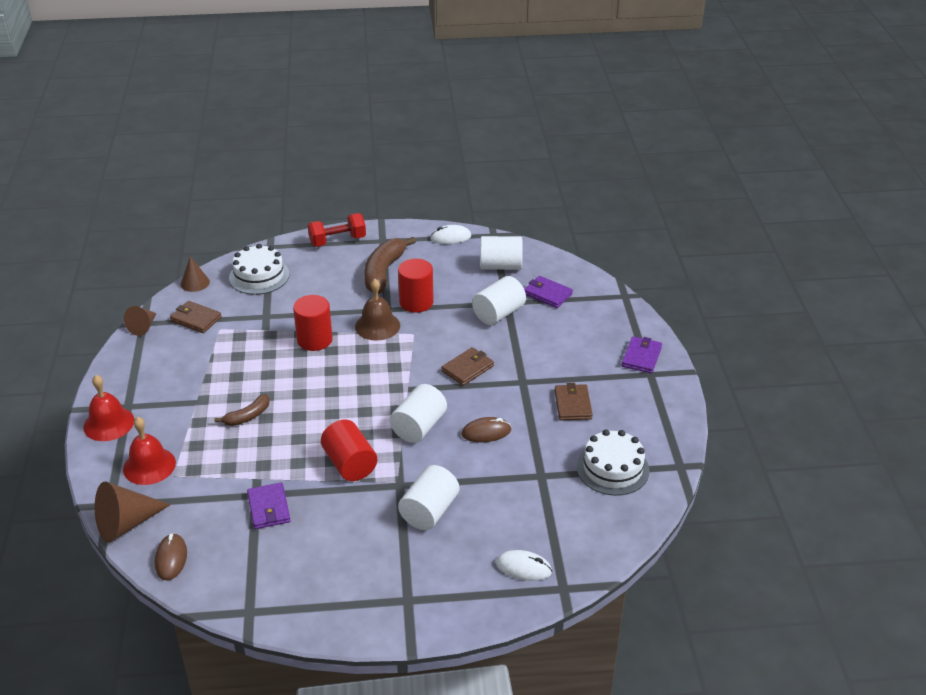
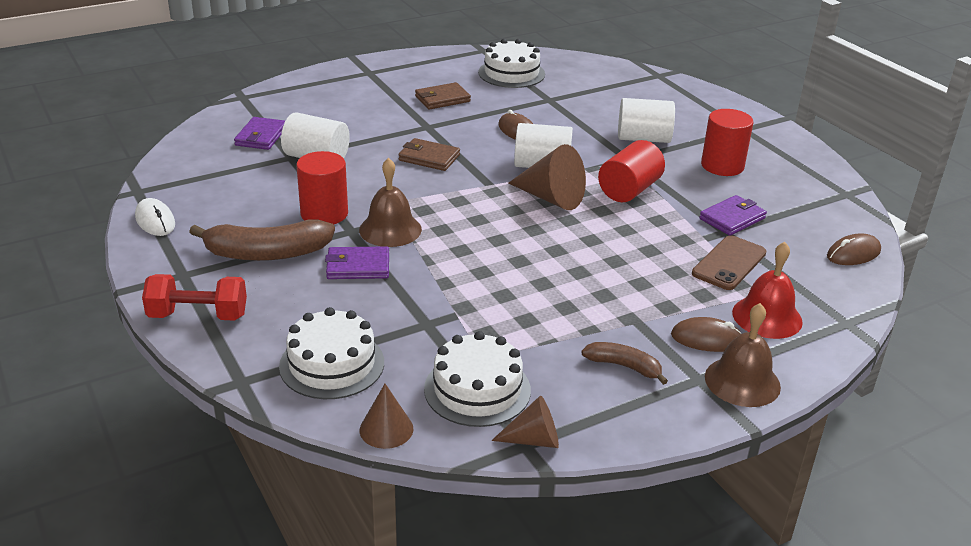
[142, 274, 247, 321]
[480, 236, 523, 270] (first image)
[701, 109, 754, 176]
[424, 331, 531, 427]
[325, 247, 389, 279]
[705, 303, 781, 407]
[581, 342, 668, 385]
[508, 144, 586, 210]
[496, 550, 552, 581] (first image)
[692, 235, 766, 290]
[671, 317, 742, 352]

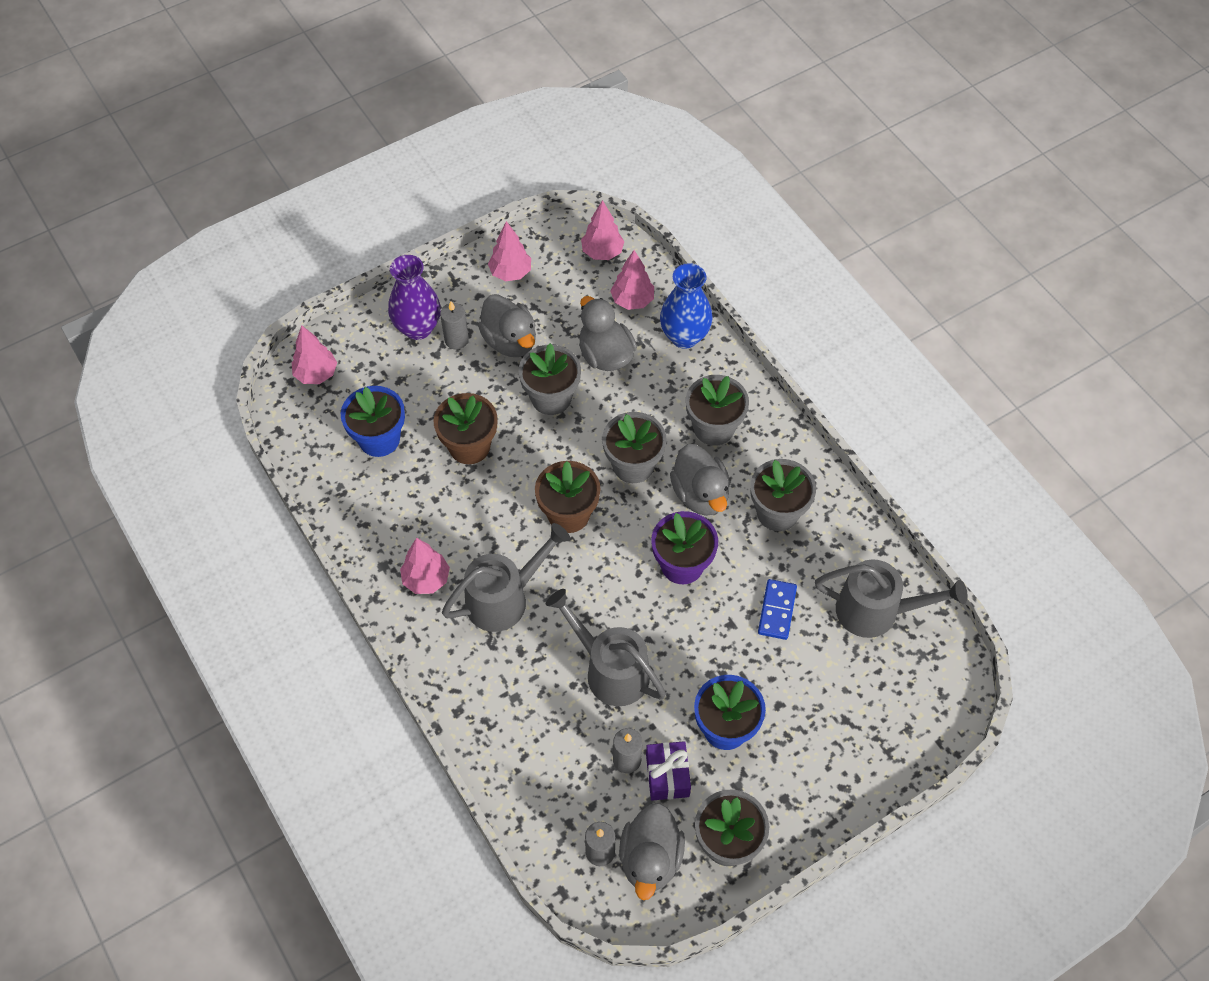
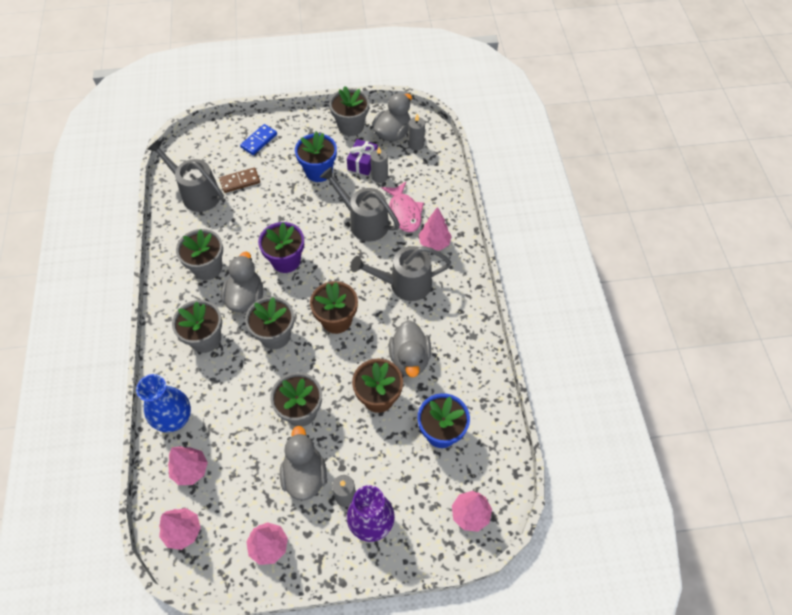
[389, 320, 431, 378]
[419, 207, 452, 251]
[240, 124, 277, 155]
[320, 167, 400, 241]
[219, 168, 260, 193]
[381, 182, 424, 232]

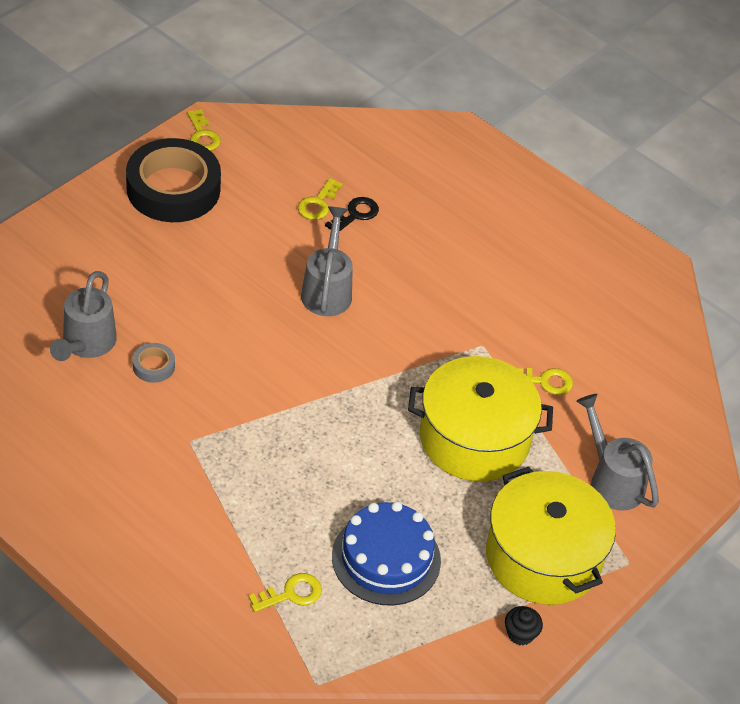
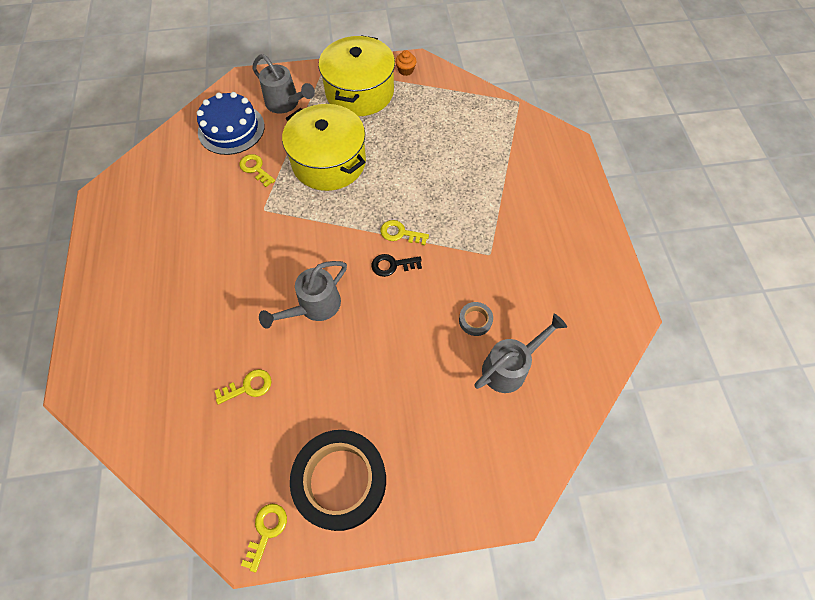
[372, 254, 422, 277]
[252, 54, 315, 114]
[197, 92, 265, 155]
[380, 220, 429, 245]
[395, 50, 416, 76]

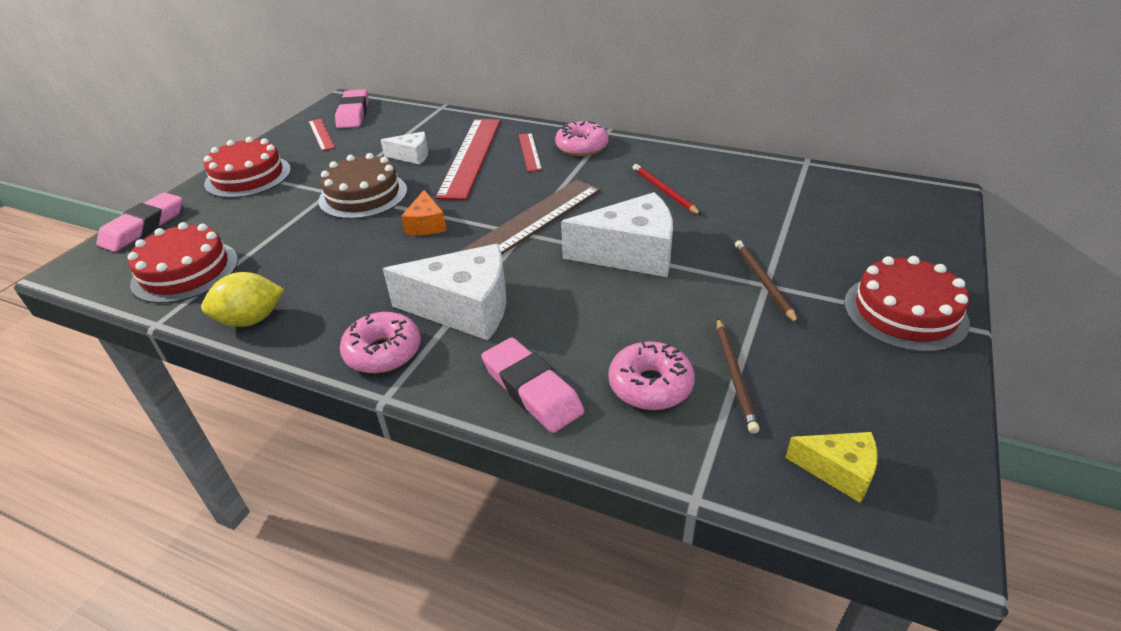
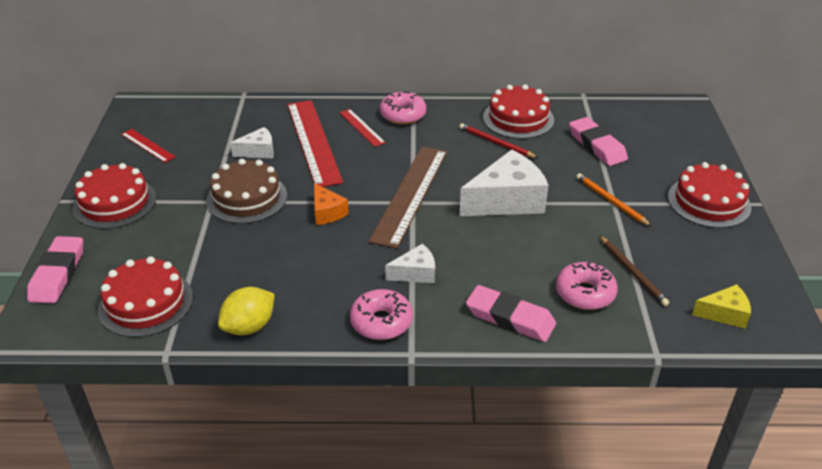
[569, 117, 628, 166]
[576, 173, 652, 227]
[385, 244, 435, 283]
[483, 84, 554, 139]

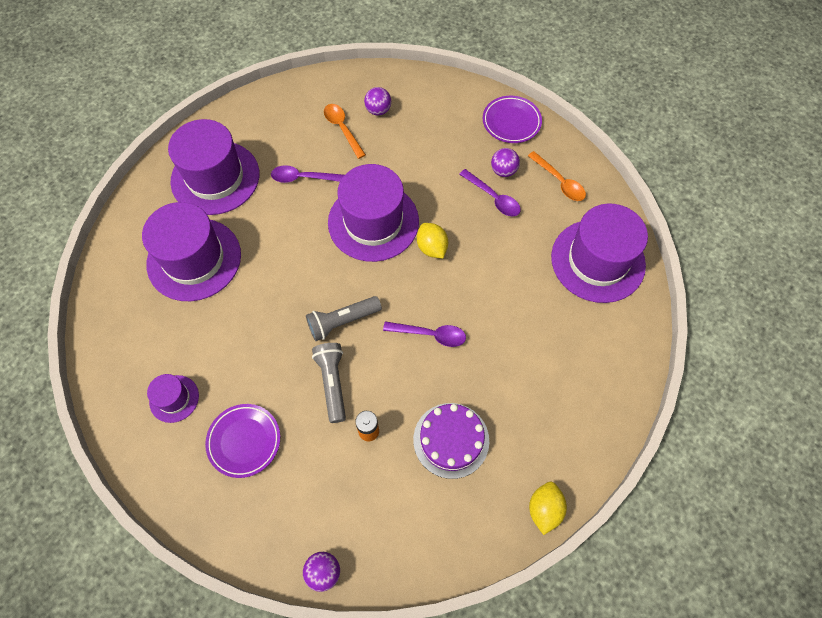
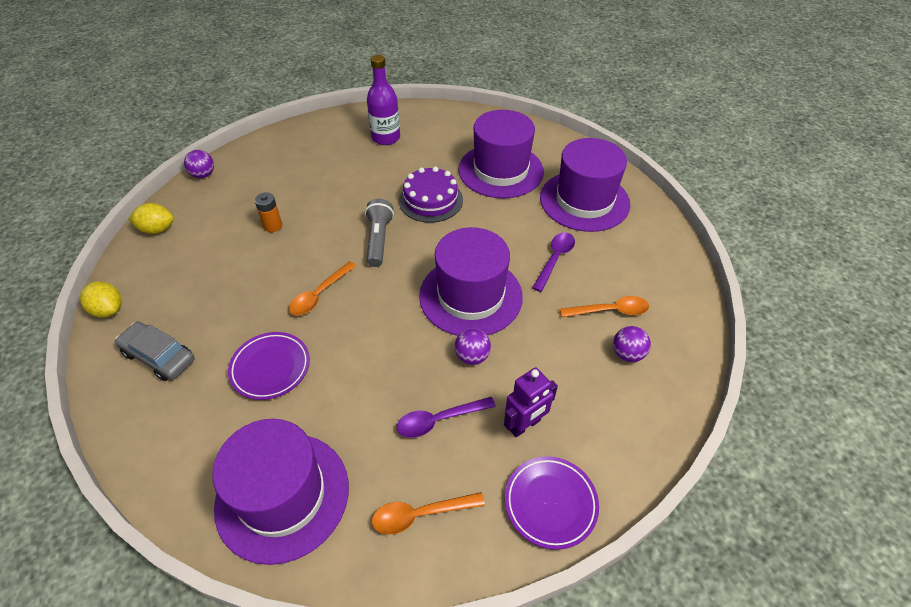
[455, 328, 491, 365]
[128, 203, 174, 234]
[289, 261, 356, 316]
[312, 343, 346, 423] (first image)
[367, 55, 400, 145]
[399, 166, 463, 223]
[228, 332, 310, 400]
[115, 321, 195, 381]
[504, 368, 558, 438]

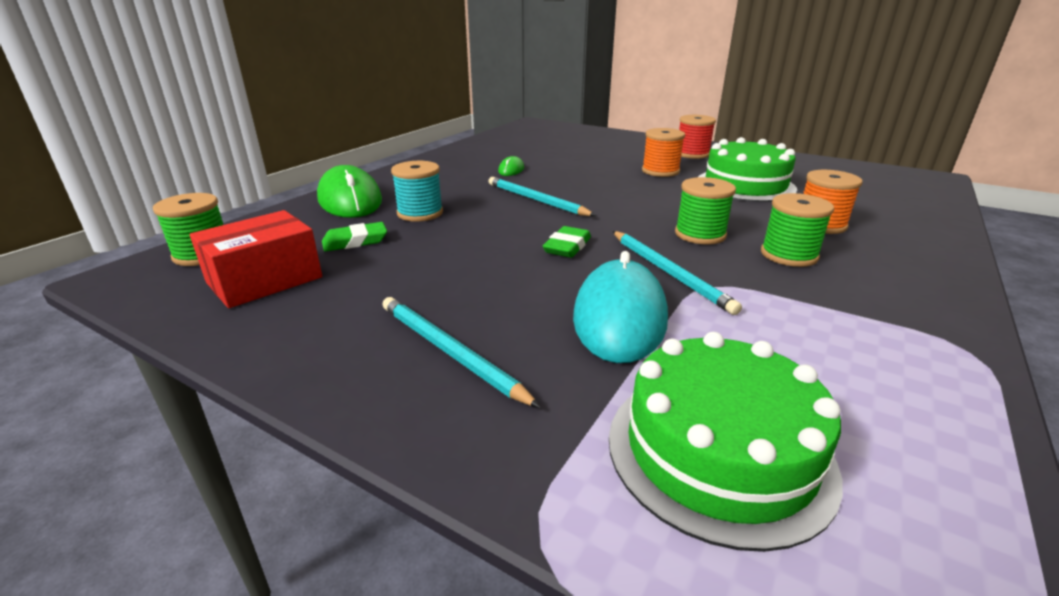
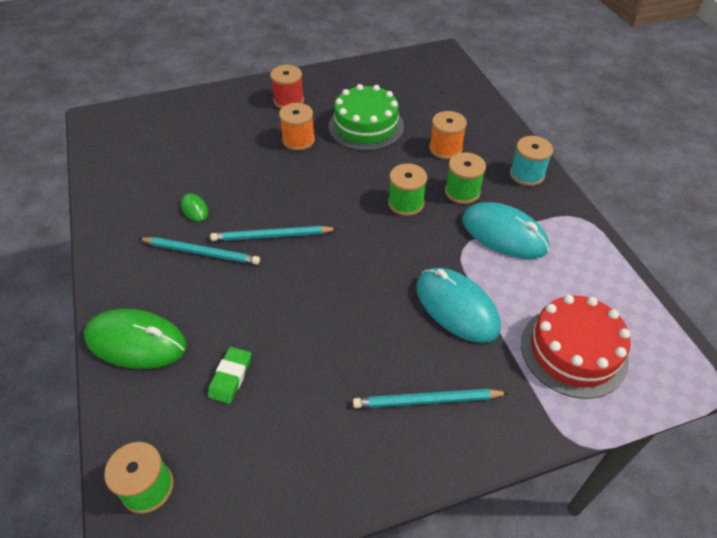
[510, 136, 553, 186]
[190, 210, 322, 308] (first image)
[543, 226, 591, 258] (first image)
[138, 237, 260, 265]
[521, 295, 631, 399]
[462, 202, 549, 259]

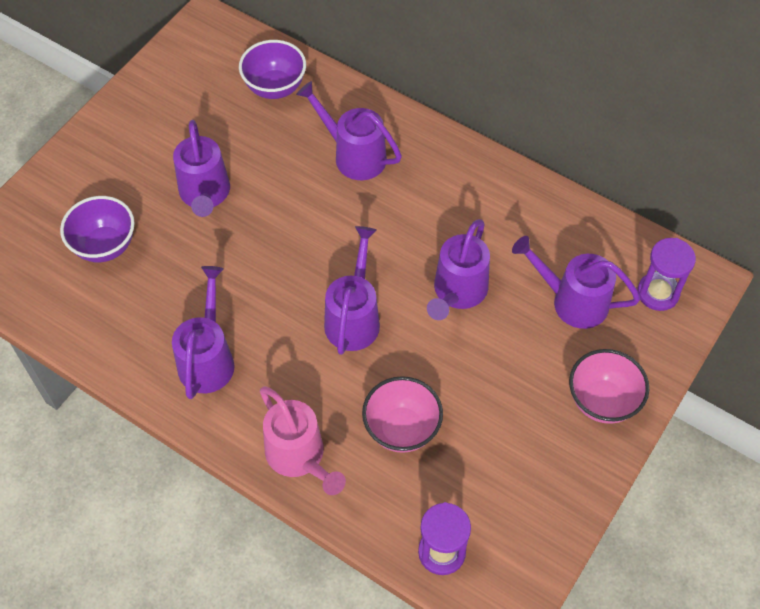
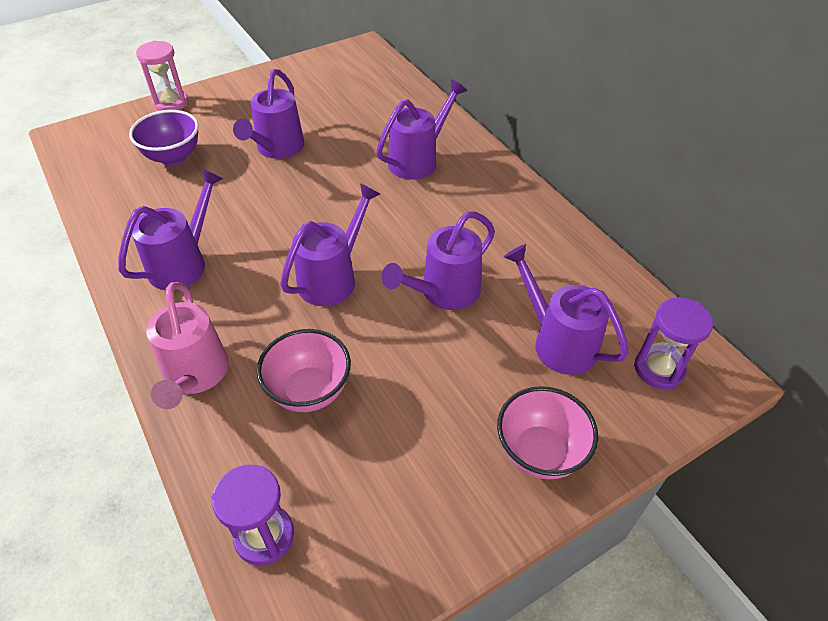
[239, 40, 306, 99] (first image)
[376, 79, 467, 180]
[136, 41, 188, 111]

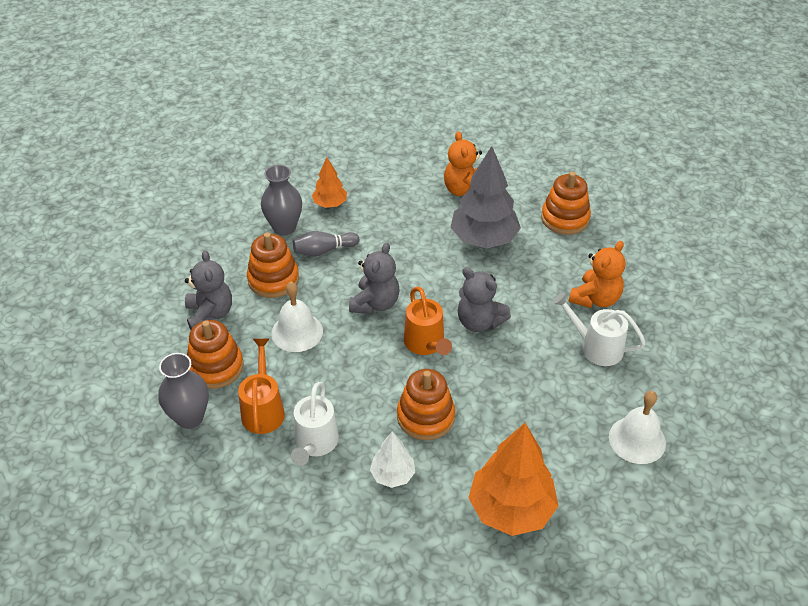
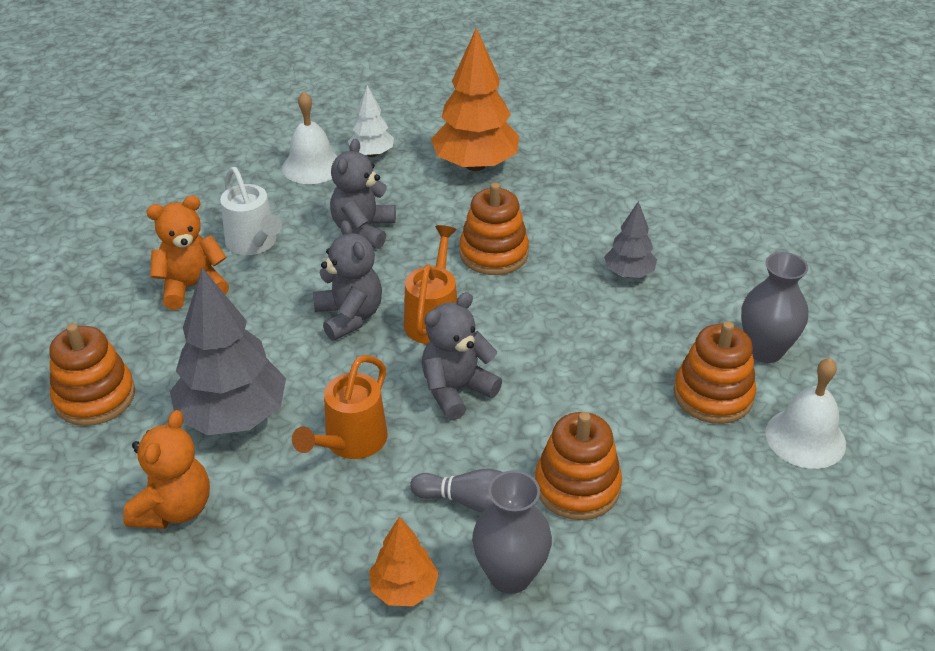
[330, 139, 396, 249]
[765, 358, 846, 469]
[292, 355, 387, 459]
[604, 201, 657, 278]
[348, 85, 394, 157]

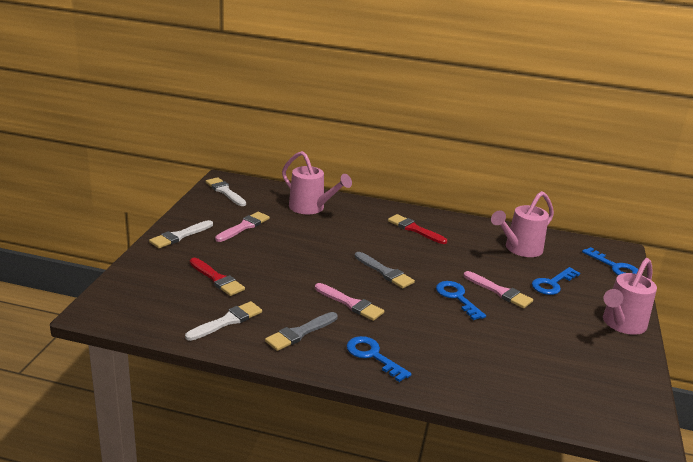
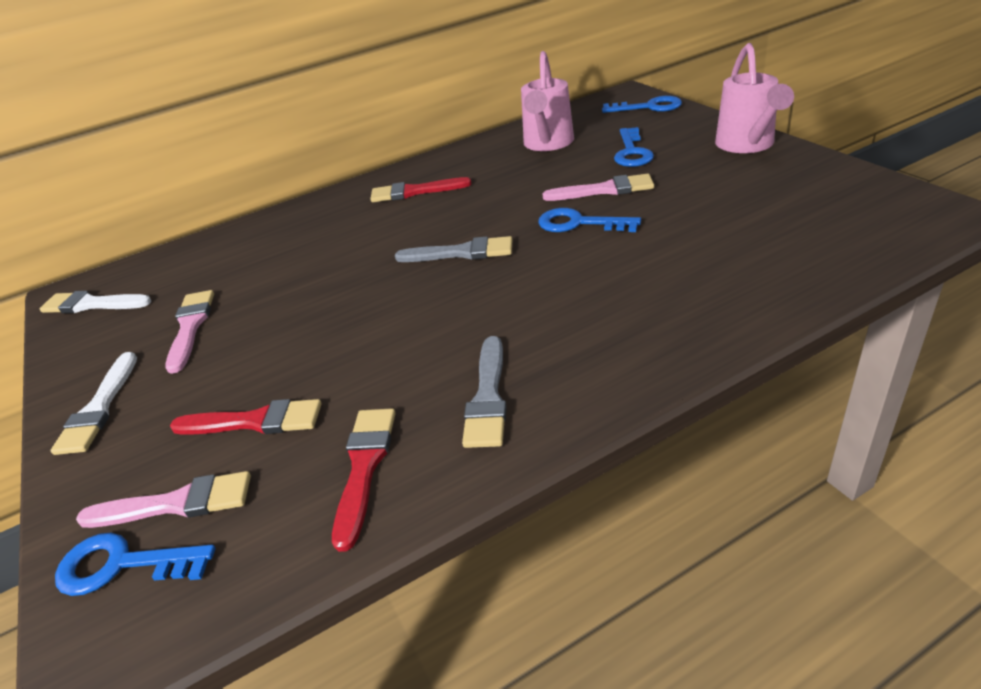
[282, 151, 352, 214] (first image)
[76, 471, 251, 528]
[332, 408, 395, 552]
[55, 533, 216, 596]

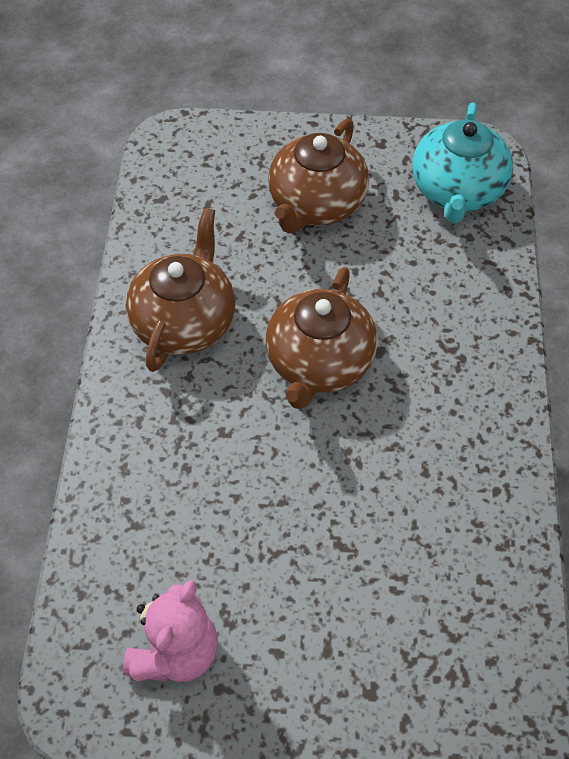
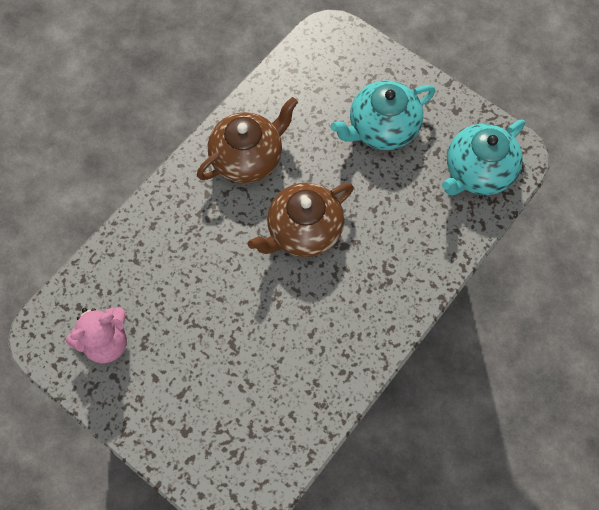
[331, 80, 435, 150]

